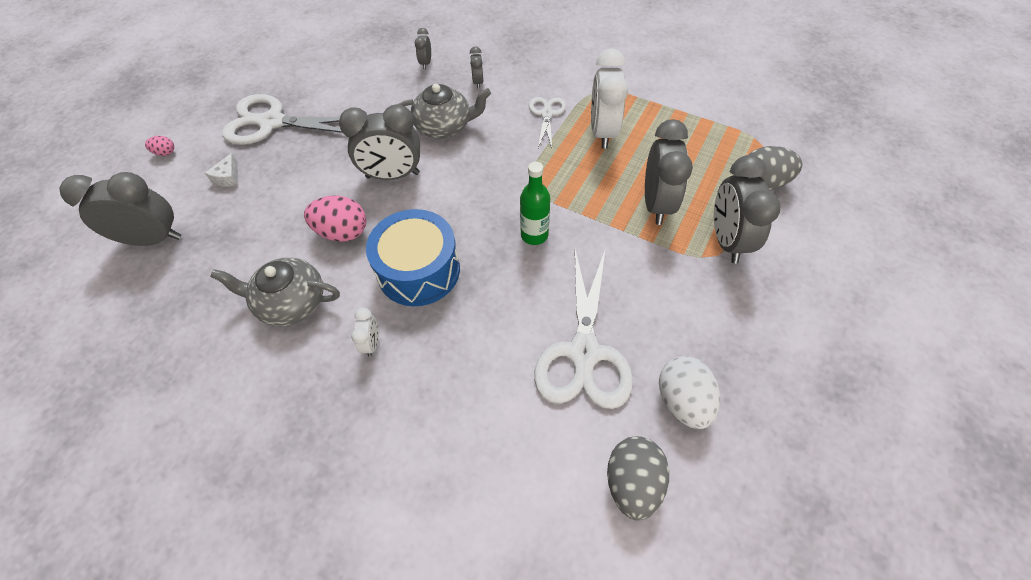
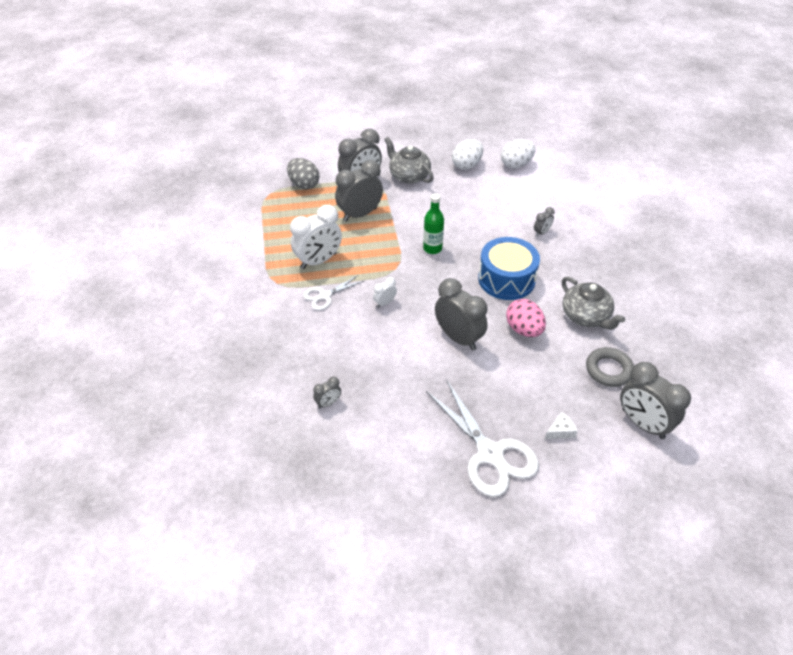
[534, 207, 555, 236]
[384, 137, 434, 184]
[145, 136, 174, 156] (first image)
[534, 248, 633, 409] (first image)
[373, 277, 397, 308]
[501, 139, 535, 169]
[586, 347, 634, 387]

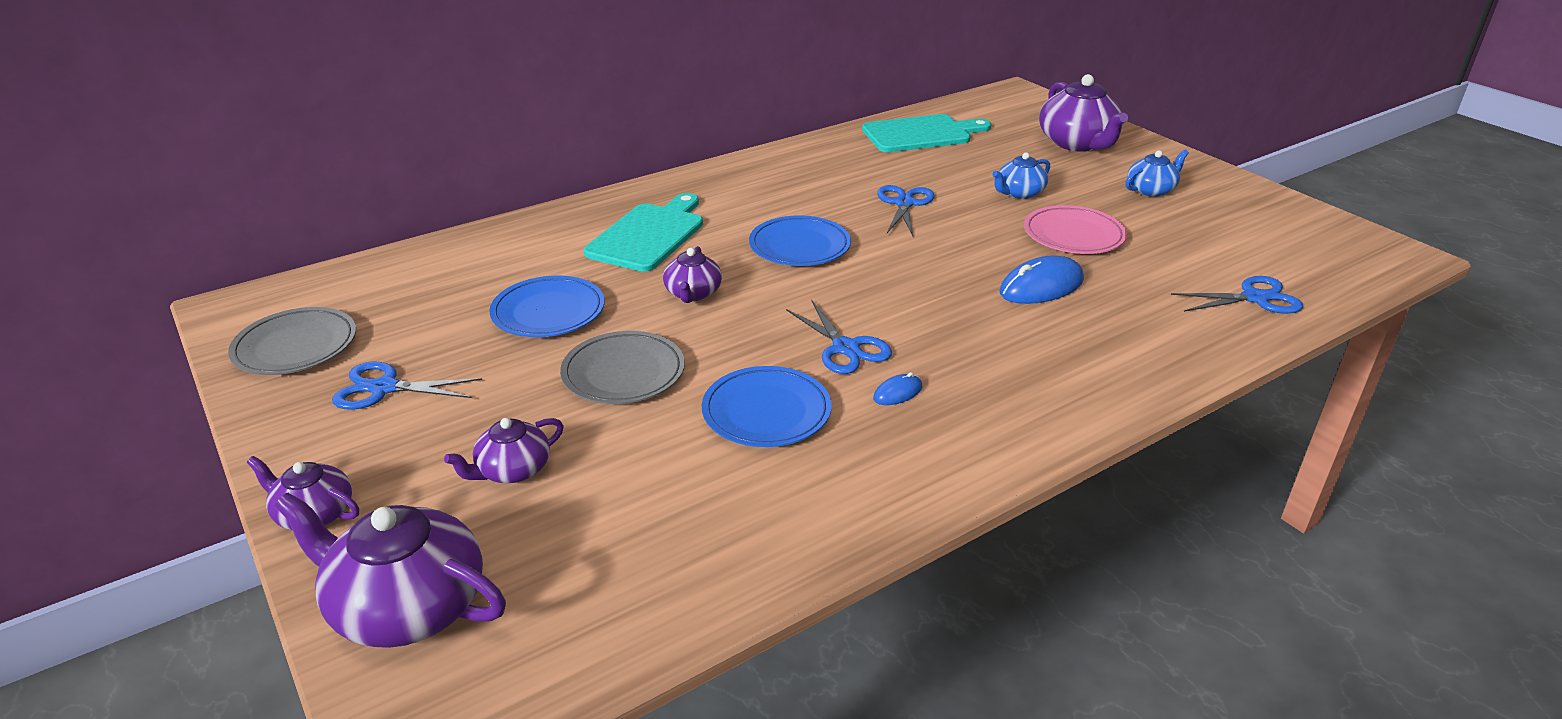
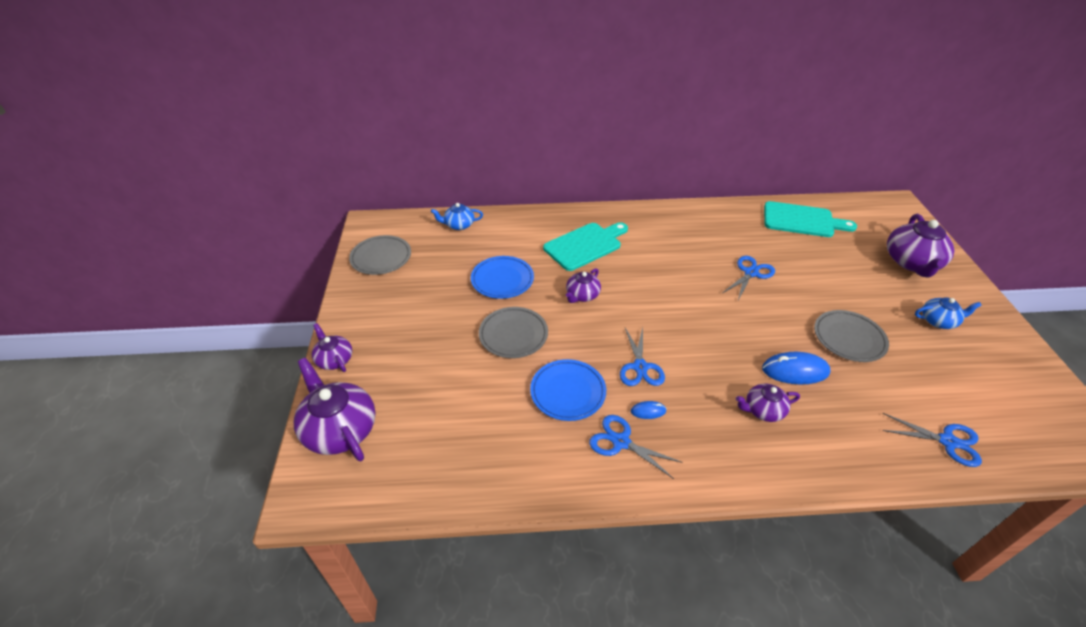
[431, 203, 483, 230]
[814, 310, 889, 362]
[749, 215, 851, 266] (first image)
[589, 415, 683, 479]
[736, 384, 800, 422]

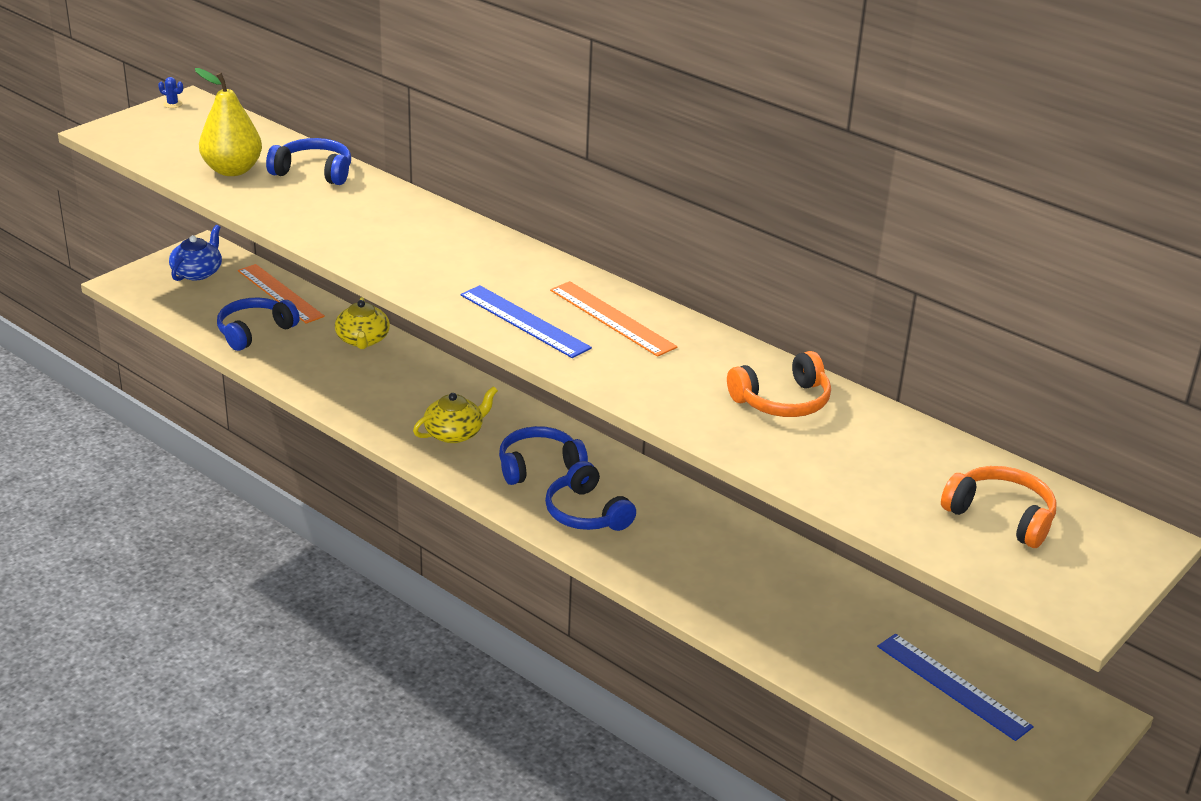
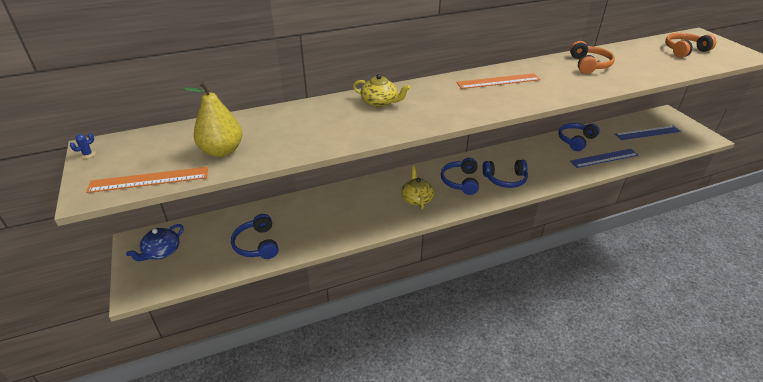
[558, 123, 600, 151]
[126, 224, 183, 261]
[86, 167, 208, 193]
[570, 149, 638, 168]
[353, 74, 410, 107]

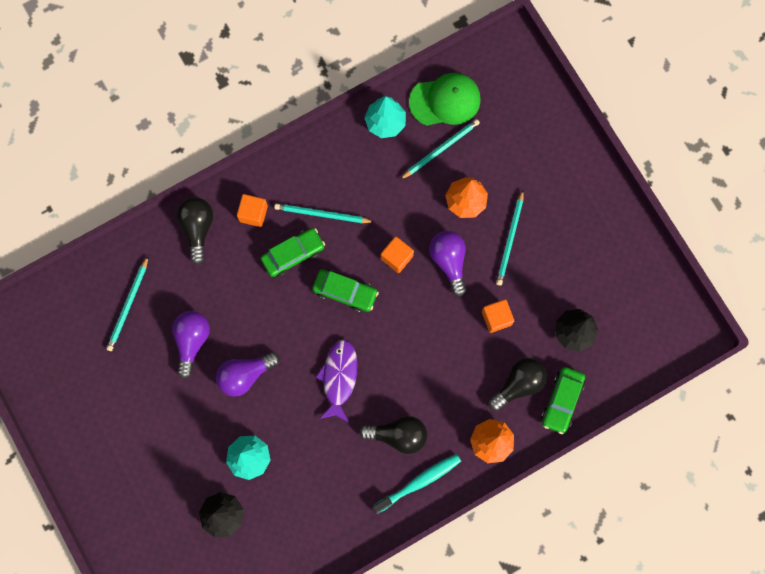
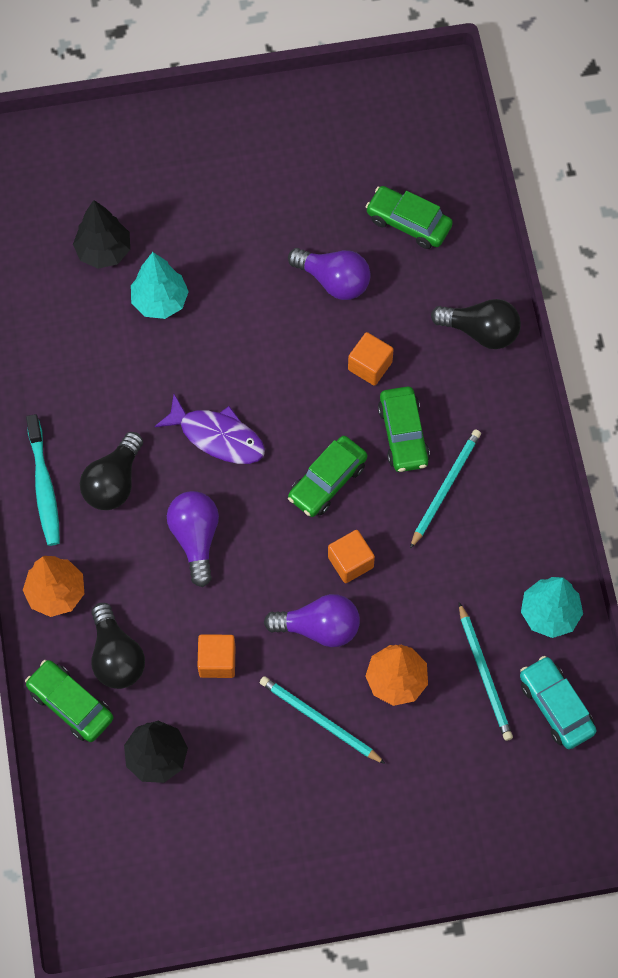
[520, 656, 597, 749]
[348, 332, 394, 386]
[366, 186, 453, 249]
[167, 491, 219, 587]

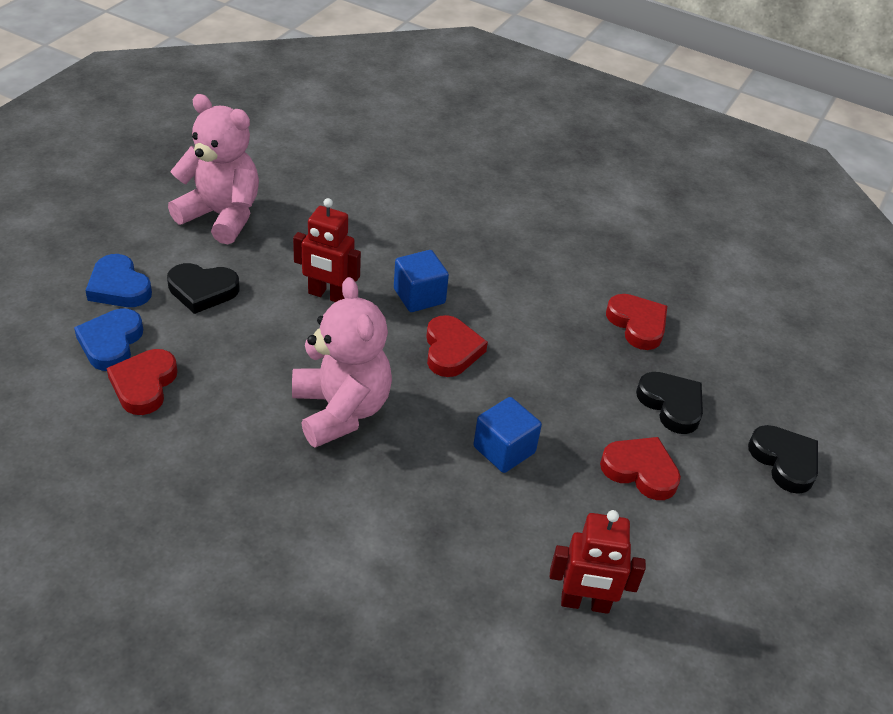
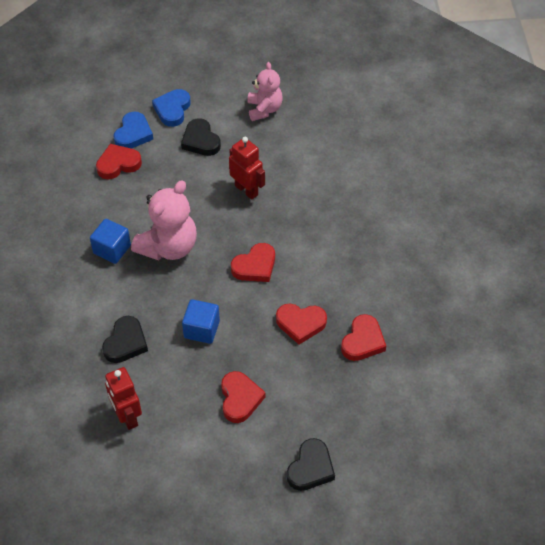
[247, 62, 283, 121]
[229, 137, 265, 200]
[90, 219, 131, 264]
[113, 112, 153, 149]
[102, 316, 148, 363]
[276, 304, 327, 345]

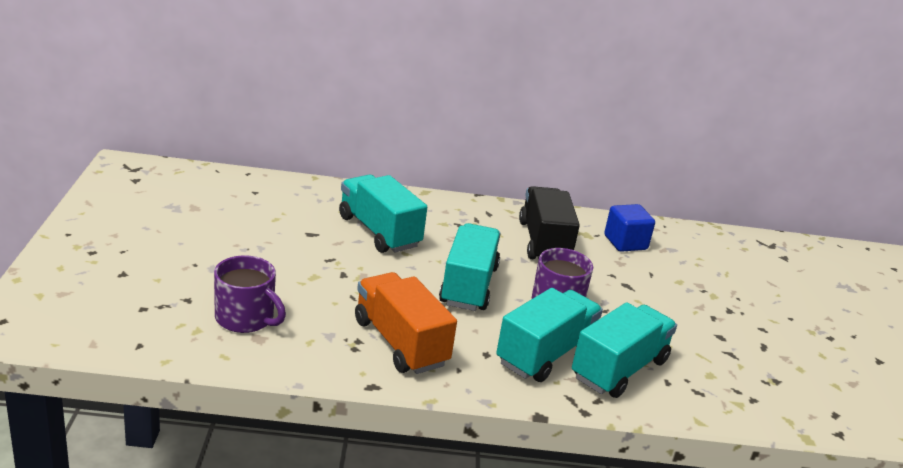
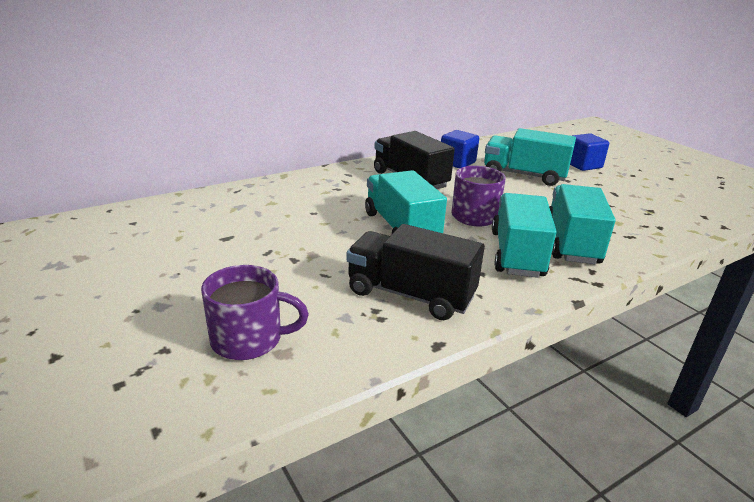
[484, 128, 576, 186]
[346, 224, 485, 320]
[570, 133, 609, 171]

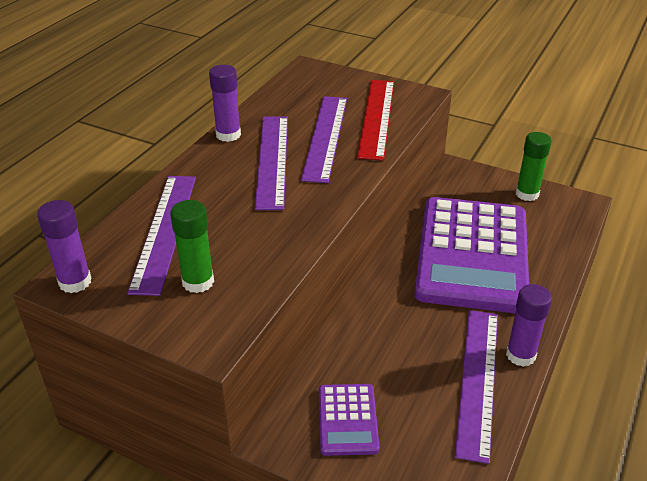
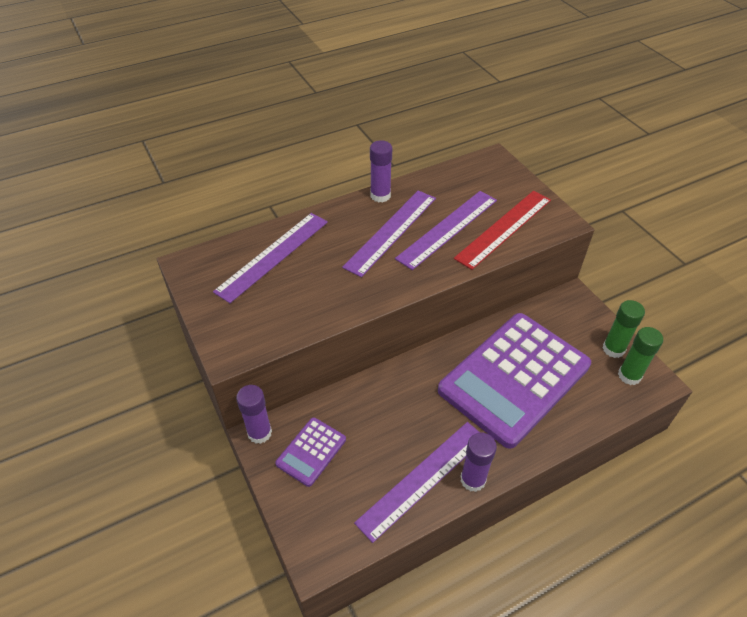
[236, 385, 272, 444]
[618, 327, 663, 385]

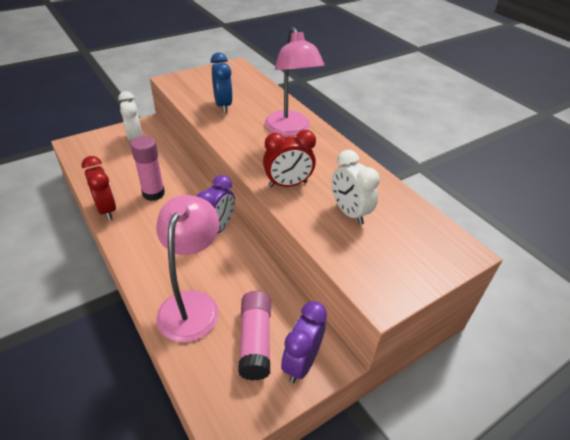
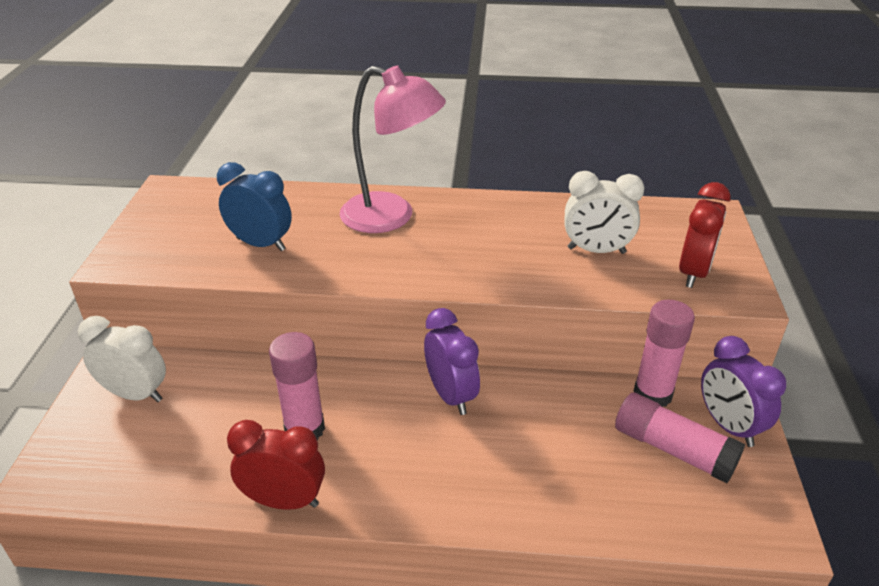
[679, 182, 731, 288]
[156, 195, 219, 342] (first image)
[633, 300, 695, 407]

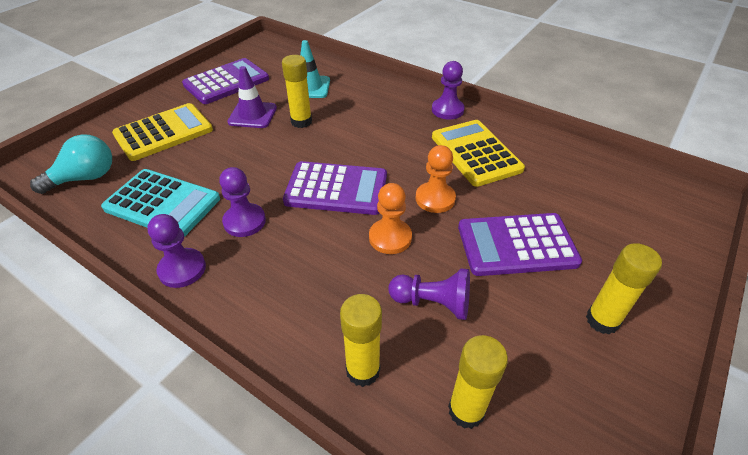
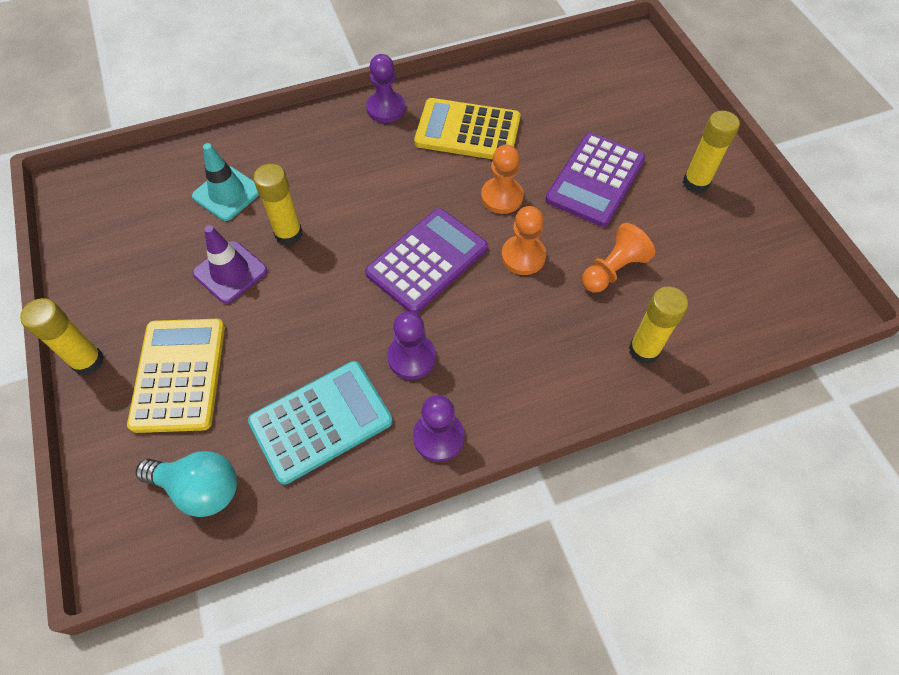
[182, 58, 269, 104] (first image)
[136, 451, 237, 517]
[582, 223, 655, 293]
[20, 298, 104, 376]

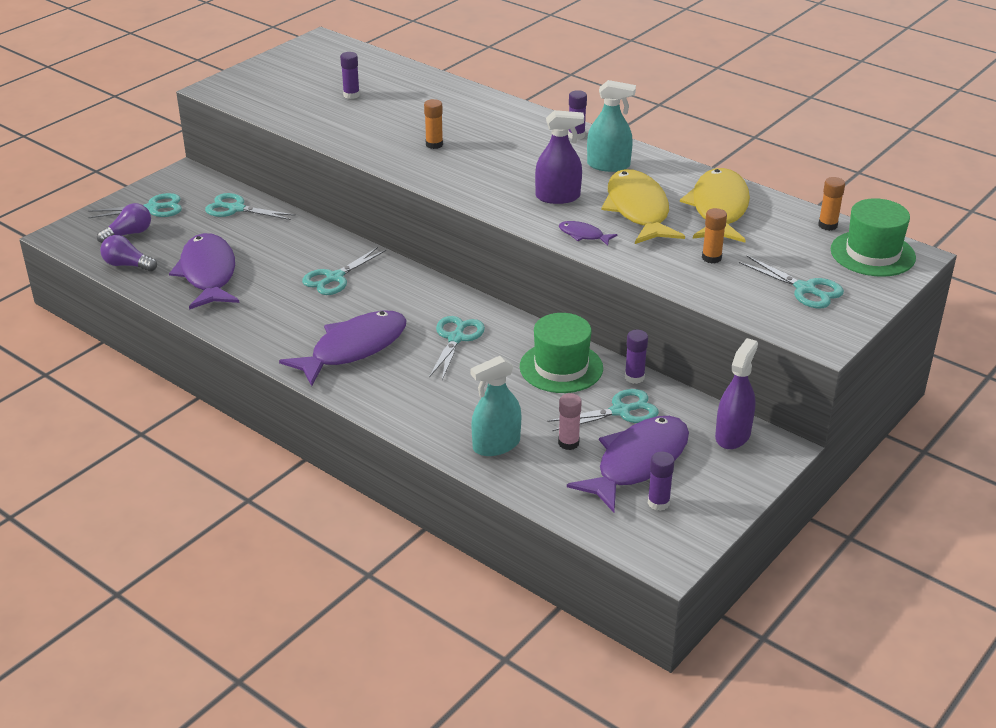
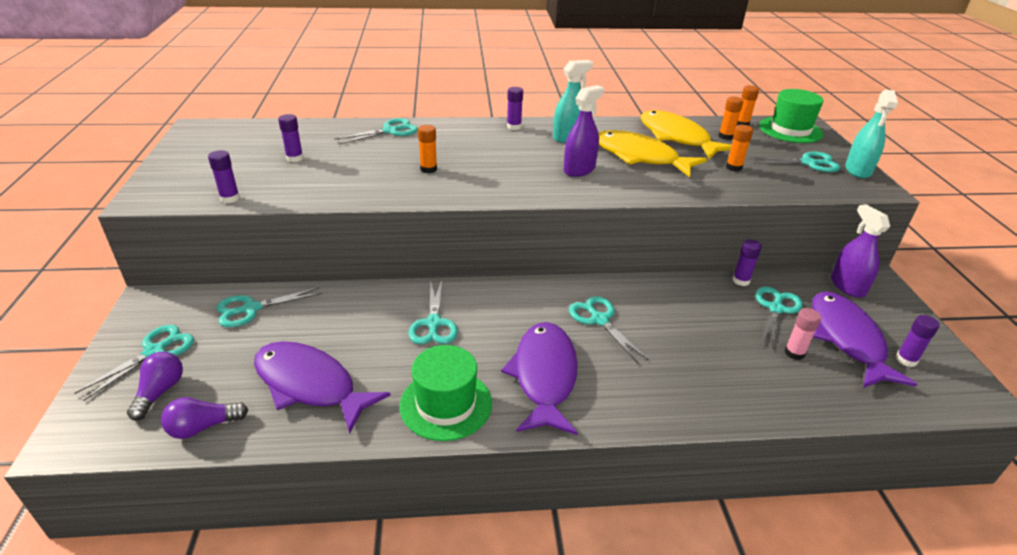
[559, 221, 618, 246] (first image)
[400, 345, 492, 441]
[845, 89, 898, 178]
[718, 97, 743, 140]
[335, 118, 418, 144]
[208, 150, 240, 203]

